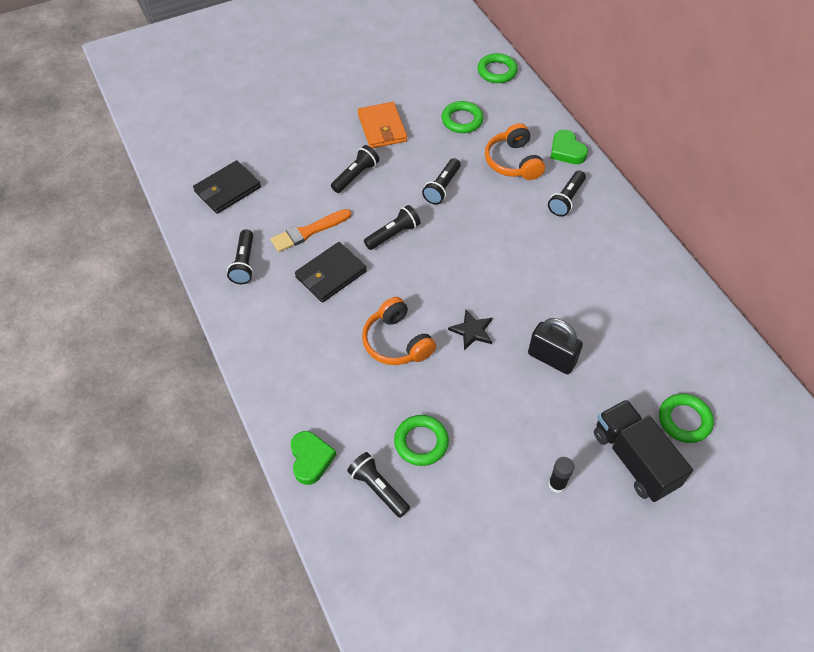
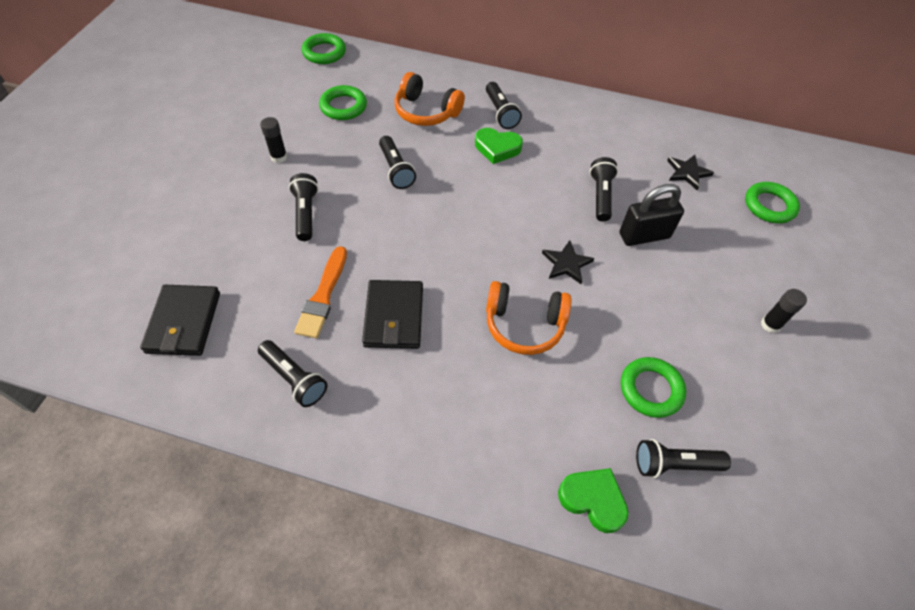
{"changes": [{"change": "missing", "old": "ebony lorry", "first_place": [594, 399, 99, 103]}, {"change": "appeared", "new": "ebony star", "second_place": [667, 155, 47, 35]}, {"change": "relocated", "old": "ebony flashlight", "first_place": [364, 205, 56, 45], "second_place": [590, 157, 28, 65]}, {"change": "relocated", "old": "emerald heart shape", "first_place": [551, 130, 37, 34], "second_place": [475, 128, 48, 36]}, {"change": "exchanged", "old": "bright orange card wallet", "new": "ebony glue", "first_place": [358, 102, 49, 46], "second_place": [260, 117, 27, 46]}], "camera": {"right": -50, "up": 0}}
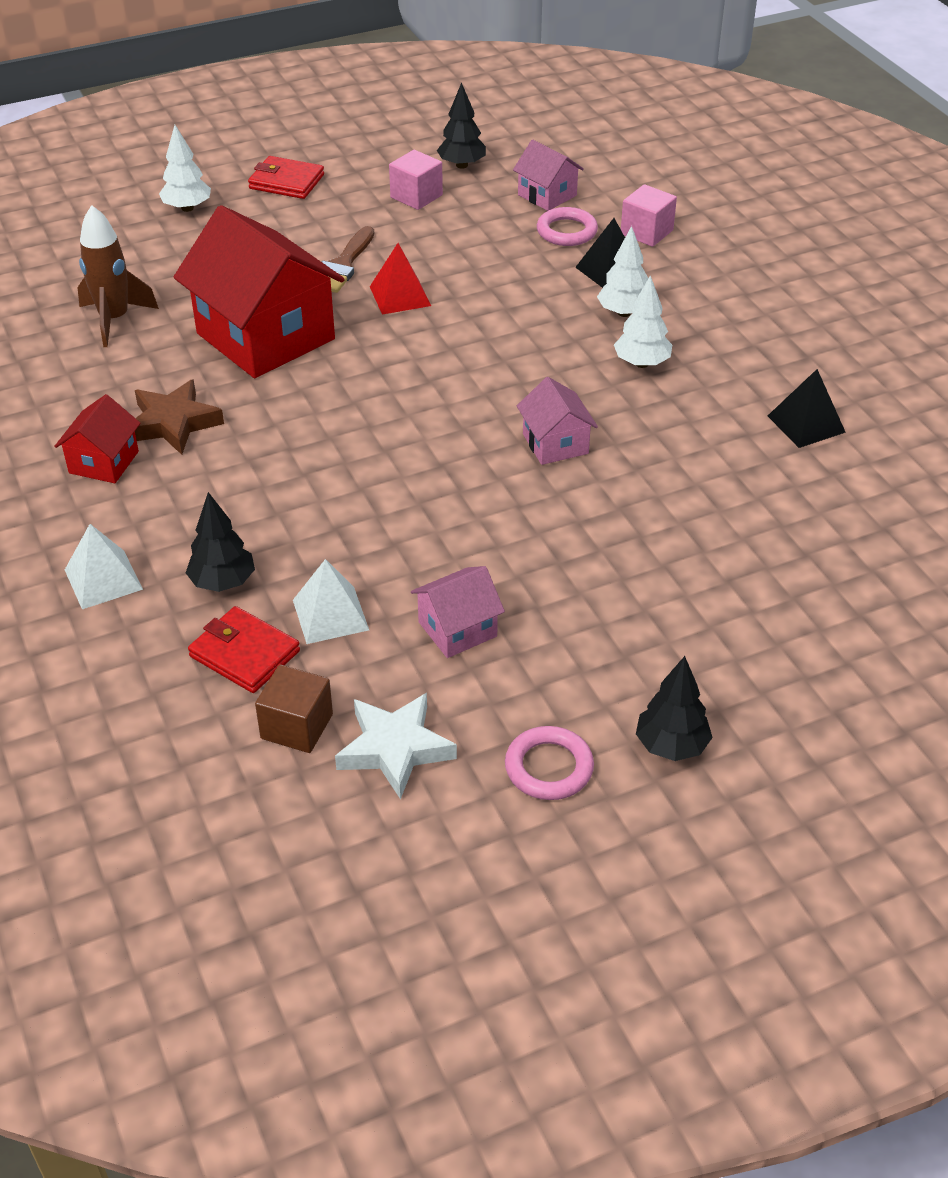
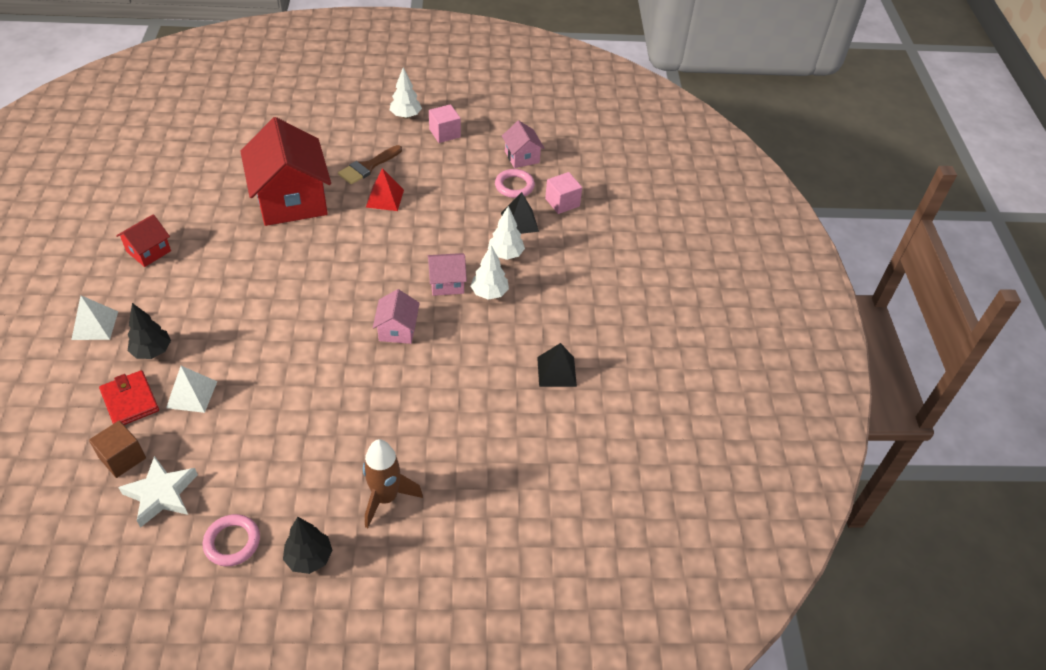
{"changes": [{"change": "missing", "old": "dark brown star", "first_place": [135, 379, 89, 76]}, {"change": "missing", "old": "scarlet card wallet", "first_place": [248, 156, 76, 43]}, {"change": "missing", "old": "ebony tree", "first_place": [437, 82, 49, 87]}, {"change": "relocated", "old": "dark brown rocket", "first_place": [77, 205, 82, 142], "second_place": [363, 439, 60, 89]}, {"change": "relocated", "old": "snow-white tree", "first_place": [159, 125, 52, 87], "second_place": [390, 67, 32, 51]}, {"change": "relocated", "old": "pink house", "first_place": [411, 566, 94, 92], "second_place": [428, 253, 39, 43]}], "camera": {"right": 20, "up": 5}}
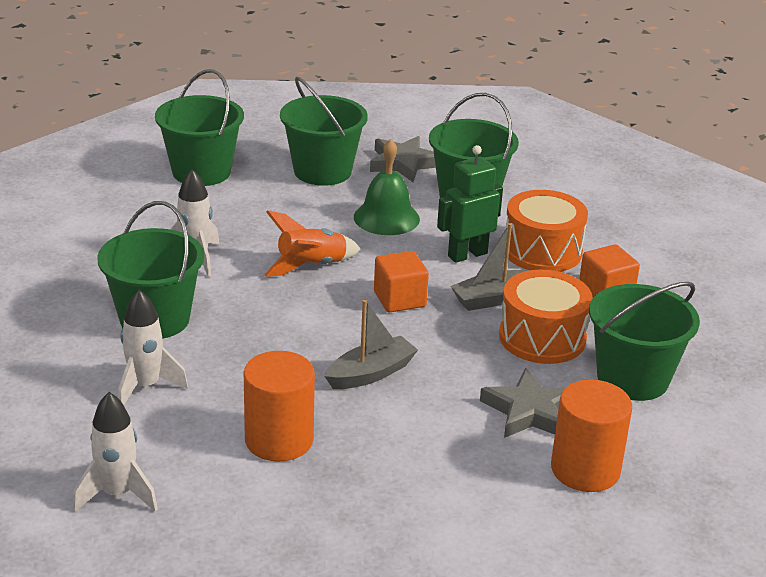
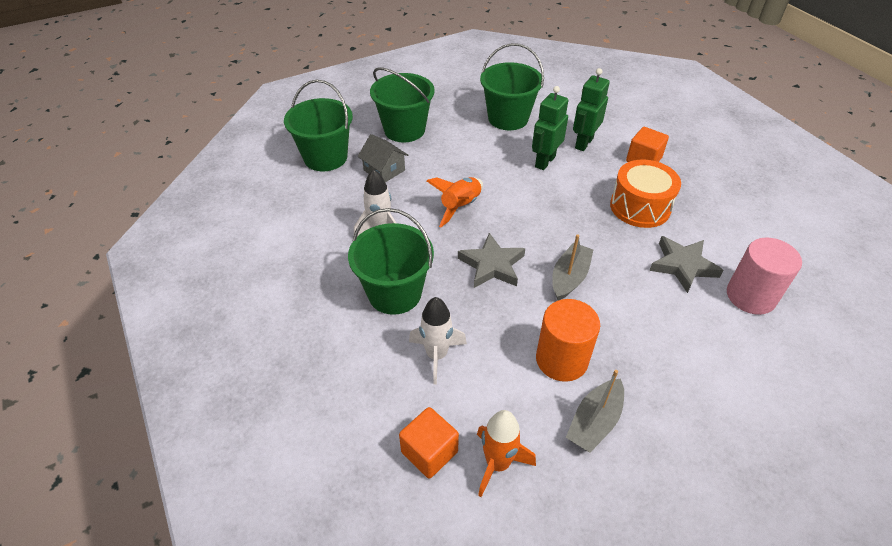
{"changes": [{"change": "missing", "old": "emerald hand bell", "first_place": [354, 139, 66, 96]}, {"change": "missing", "old": "emerald sand bucket", "first_place": [589, 282, 111, 119]}, {"change": "appeared", "new": "ash-grey house", "second_place": [358, 134, 50, 48]}, {"change": "relocated", "old": "ash-grey star", "first_place": [370, 136, 66, 46], "second_place": [458, 233, 67, 55]}, {"change": "relocated", "old": "bright orange block", "first_place": [374, 251, 55, 61], "second_place": [399, 407, 60, 72]}, {"change": "relocated", "old": "ash-grey sailboat", "first_place": [451, 223, 77, 88], "second_place": [566, 370, 58, 83]}, {"change": "exchanged", "old": "bright orange drum", "new": "emerald toy robot", "first_place": [505, 190, 83, 82], "second_place": [573, 68, 37, 83]}, {"change": "colour", "old": "snow-white rocket", "new": "bright orange rocket", "first_place": [73, 392, 85, 120], "second_place": [477, 410, 59, 87]}, {"change": "colour", "old": "bright orange cylinder", "new": "pink cylinder", "first_place": [551, 379, 81, 113], "second_place": [727, 238, 75, 77]}], "camera": {"right": -25, "up": 15}}
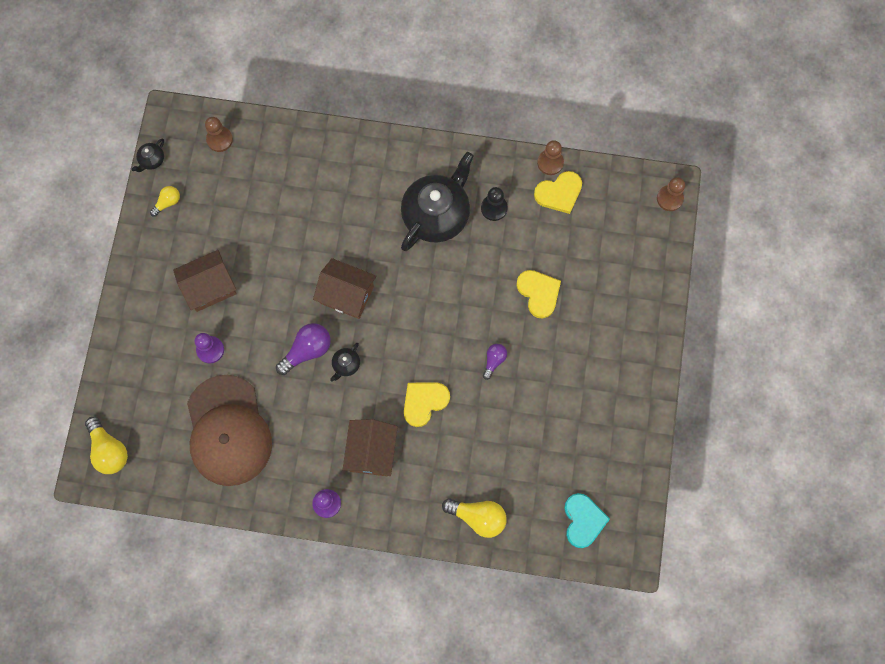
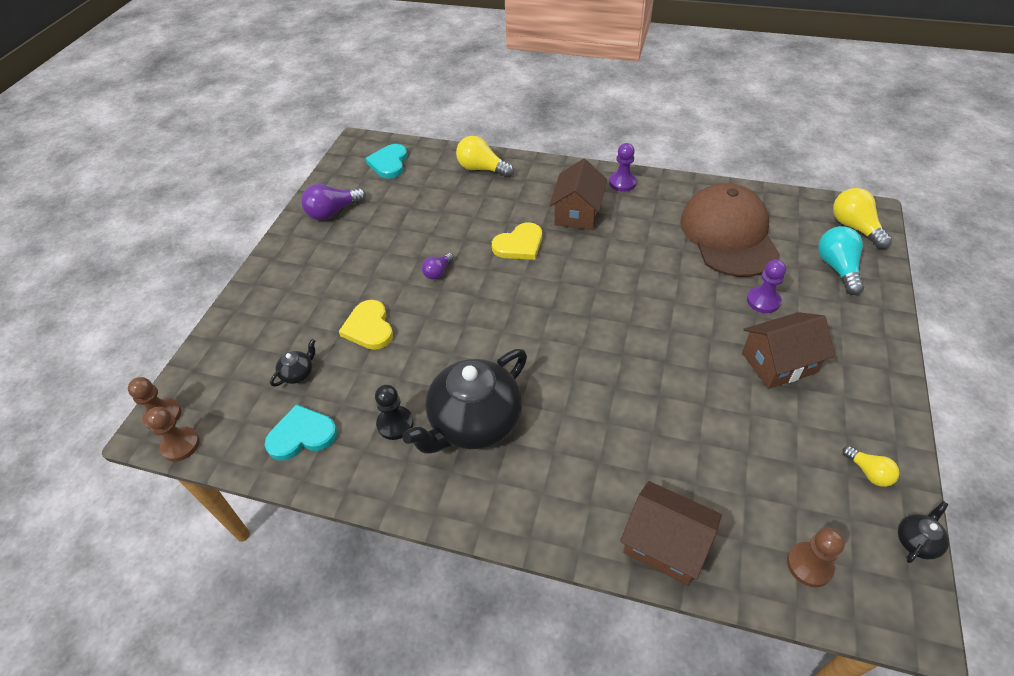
{"changes": [{"change": "appeared", "new": "turquoise bulb", "second_place": [818, 226, 46, 69]}, {"change": "relocated", "old": "royal purple bulb", "first_place": [276, 323, 55, 52], "second_place": [301, 184, 65, 36]}, {"change": "relocated", "old": "dark brown house", "first_place": [313, 258, 64, 61], "second_place": [620, 481, 102, 104]}, {"change": "relocated", "old": "ebony tea pot", "first_place": [330, 343, 30, 39], "second_place": [270, 339, 45, 48]}, {"change": "relocated", "old": "dark brown chess pawn", "first_place": [537, 140, 27, 35], "second_place": [145, 407, 55, 54]}, {"change": "colour", "old": "golden heart shape", "new": "turquoise heart shape", "first_place": [534, 171, 48, 43], "second_place": [265, 404, 72, 57]}, {"change": "spun", "old": "golden bulb", "first_place": [150, 186, 30, 31], "second_place": [842, 446, 58, 41], "degrees": -90}], "camera": {"right": -170, "up": -25}}
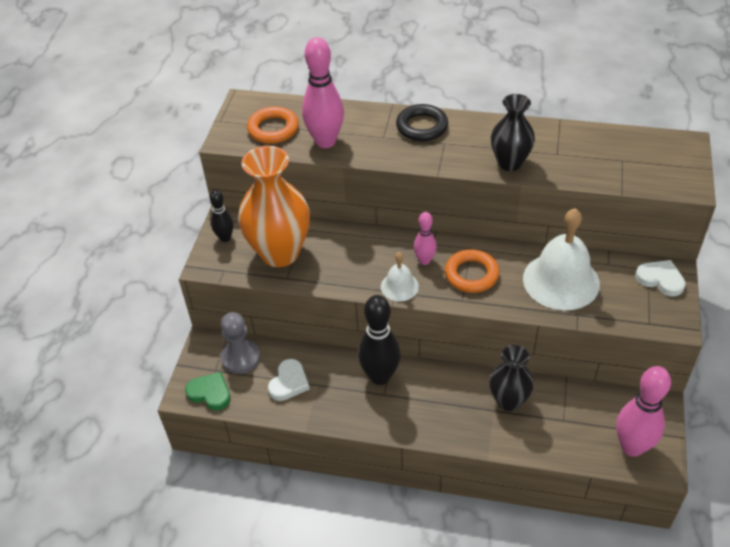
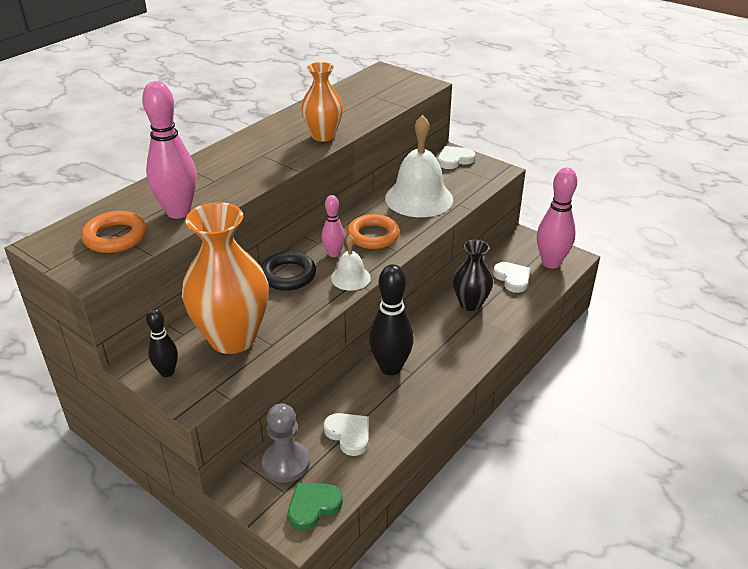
{"changes": [{"change": "appeared", "new": "snow-white heart shape", "second_place": [493, 262, 38, 31]}, {"change": "relocated", "old": "ebony ring", "first_place": [396, 104, 52, 37], "second_place": [261, 251, 55, 40]}, {"change": "colour", "old": "ebony flower vase", "new": "bright orange flower vase", "first_place": [491, 94, 44, 77], "second_place": [301, 62, 42, 80]}], "camera": {"right": -65, "up": -10}}
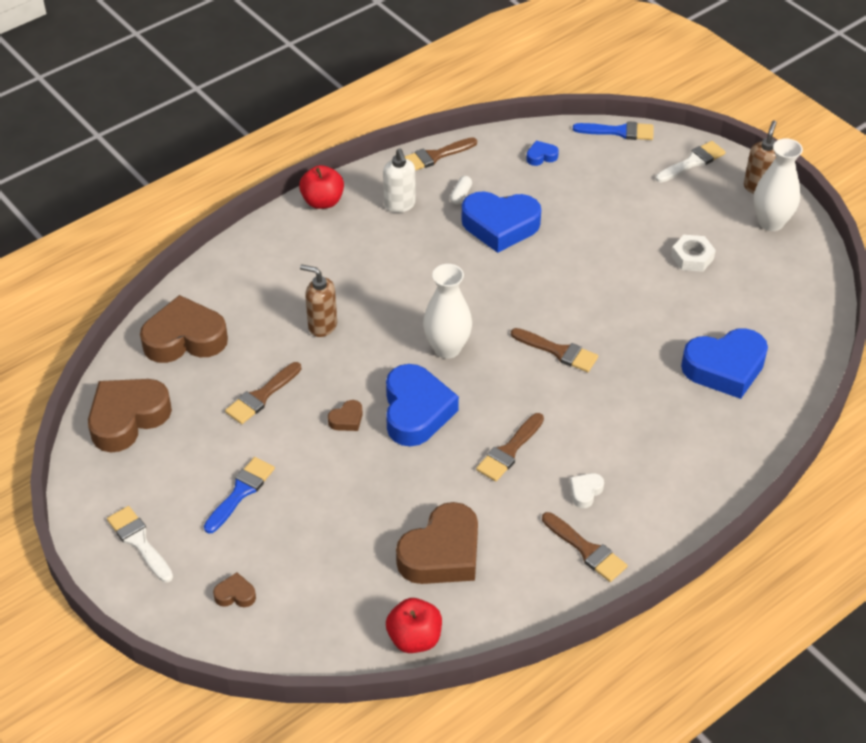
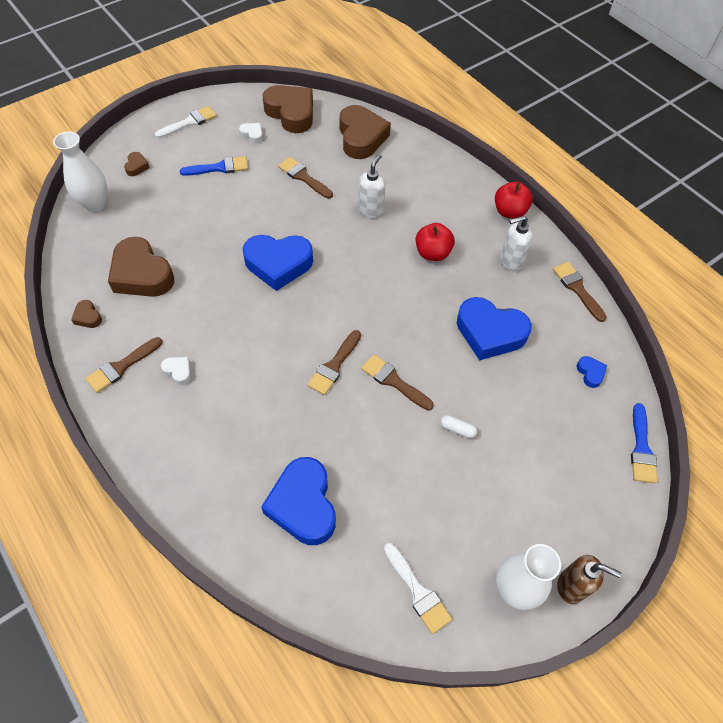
{"changes": [{"change": "missing", "old": "snow-white hex nut", "first_place": [671, 235, 45, 37]}, {"change": "appeared", "new": "snow-white heart shape", "second_place": [239, 123, 24, 21]}, {"change": "relocated", "old": "dark brown heart shape", "first_place": [328, 400, 35, 31], "second_place": [71, 300, 31, 28]}, {"change": "relocated", "old": "scarlet apple fruit", "first_place": [386, 598, 56, 55], "second_place": [416, 223, 39, 38]}, {"change": "relocated", "old": "snow-white flower vase", "first_place": [423, 264, 49, 95], "second_place": [53, 131, 54, 81]}, {"change": "relocated", "old": "snow-white pill shape", "first_place": [450, 176, 22, 29], "second_place": [441, 415, 36, 23]}, {"change": "relocated", "old": "dark brown paintbrush", "first_place": [476, 413, 68, 69], "second_place": [361, 354, 73, 56]}, {"change": "relocated", "old": "snow-white paintbrush", "first_place": [656, 141, 70, 42], "second_place": [384, 543, 68, 91]}, {"change": "colour", "old": "dark brown pump bottle", "new": "snow-white pump bottle", "first_place": [300, 264, 37, 73], "second_place": [358, 154, 28, 64]}, {"change": "spun", "old": "blue paintbrush", "first_place": [204, 457, 71, 77], "second_place": [180, 156, 68, 20], "degrees": -45}, {"change": "spun", "old": "blue heart shape", "first_place": [461, 191, 80, 62], "second_place": [457, 297, 75, 63], "degrees": -75}], "camera": {"right": 90, "up": 10}}
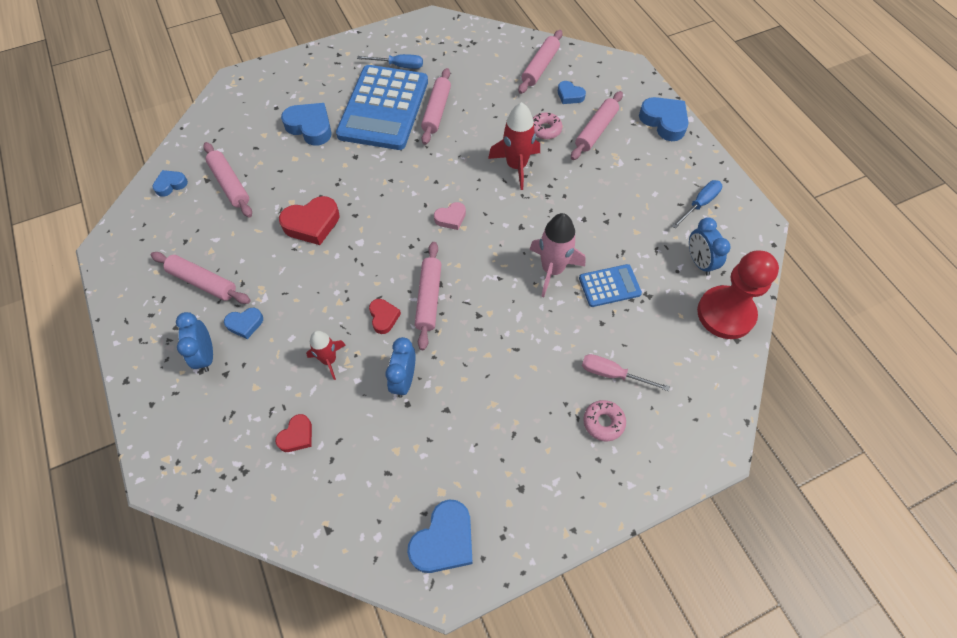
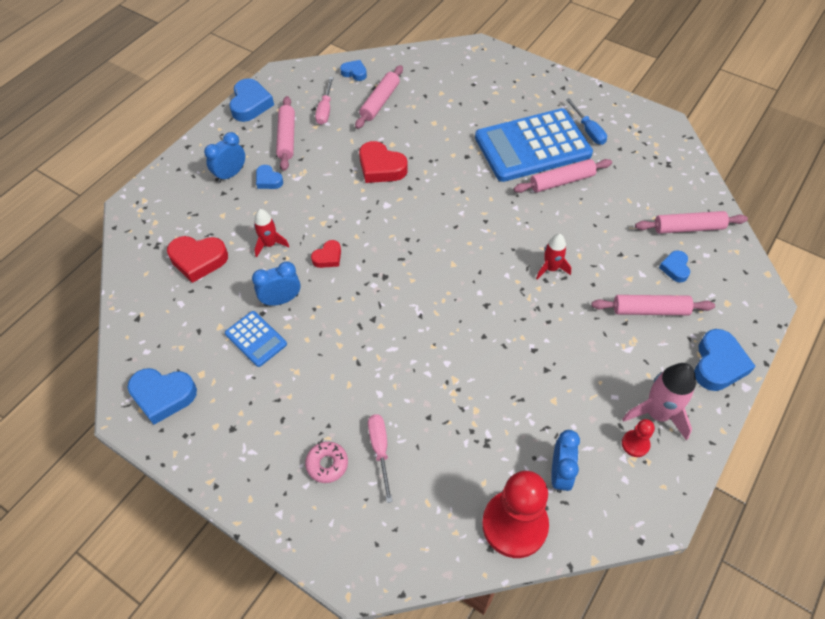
{"changes": [{"change": "missing", "old": "pink dough roller", "first_place": [415, 242, 27, 108]}, {"change": "missing", "old": "pink heart shape", "first_place": [434, 202, 32, 28]}, {"change": "missing", "old": "pink donut", "first_place": [533, 112, 30, 27]}, {"change": "appeared", "new": "pink screwdriver", "second_place": [315, 77, 19, 48]}, {"change": "relocated", "old": "blue heart shape", "first_place": [281, 103, 51, 43], "second_place": [229, 78, 45, 44]}, {"change": "relocated", "old": "pink rocket", "first_place": [529, 213, 57, 84], "second_place": [622, 363, 74, 78]}, {"change": "relocated", "old": "blue pocket calculator", "first_place": [579, 264, 63, 43], "second_place": [225, 311, 62, 56]}, {"change": "exchanged", "old": "blue screwdriver", "new": "scarlet chess pawn", "first_place": [672, 180, 50, 49], "second_place": [622, 419, 33, 38]}, {"change": "spun", "old": "blue bedside clock", "first_place": [689, 217, 42, 59], "second_place": [551, 430, 29, 63], "degrees": 150}, {"change": "size", "old": "scarlet heart shape", "first_place": [275, 414, 37, 38], "second_place": [167, 236, 61, 47], "factor": 1.74}, {"change": "size", "old": "scarlet rocket", "first_place": [488, 102, 52, 88], "second_place": [536, 234, 35, 46], "factor": 0.62}], "camera": {"right": 60, "up": -5}}
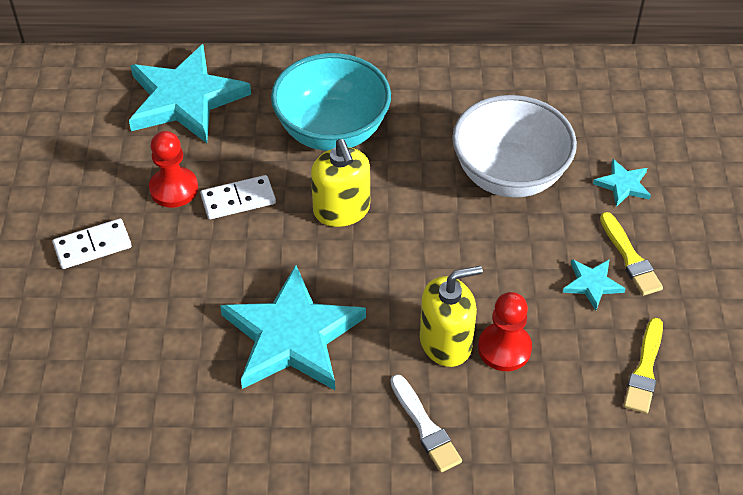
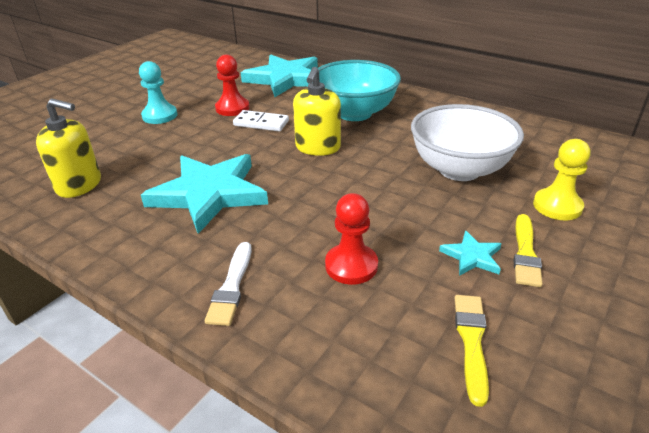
{"changes": [{"change": "relocated", "old": "golden pump bottle", "first_place": [420, 266, 63, 101], "second_place": [36, 98, 65, 100]}, {"change": "exchanged", "old": "snow-white domino", "new": "turquoise chess pawn", "first_place": [52, 218, 80, 51], "second_place": [139, 61, 39, 63]}, {"change": "exchanged", "old": "turquoise star", "new": "golden chess pawn", "first_place": [593, 159, 58, 48], "second_place": [533, 139, 58, 81]}, {"change": "spun", "old": "golden paintbrush", "first_place": [624, 318, 39, 96], "second_place": [455, 295, 34, 112], "degrees": 135}], "camera": {"right": 35, "up": -15}}
